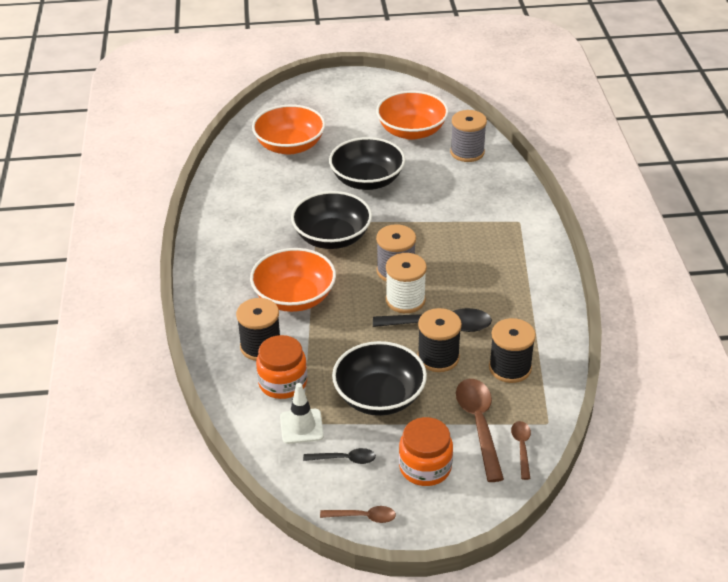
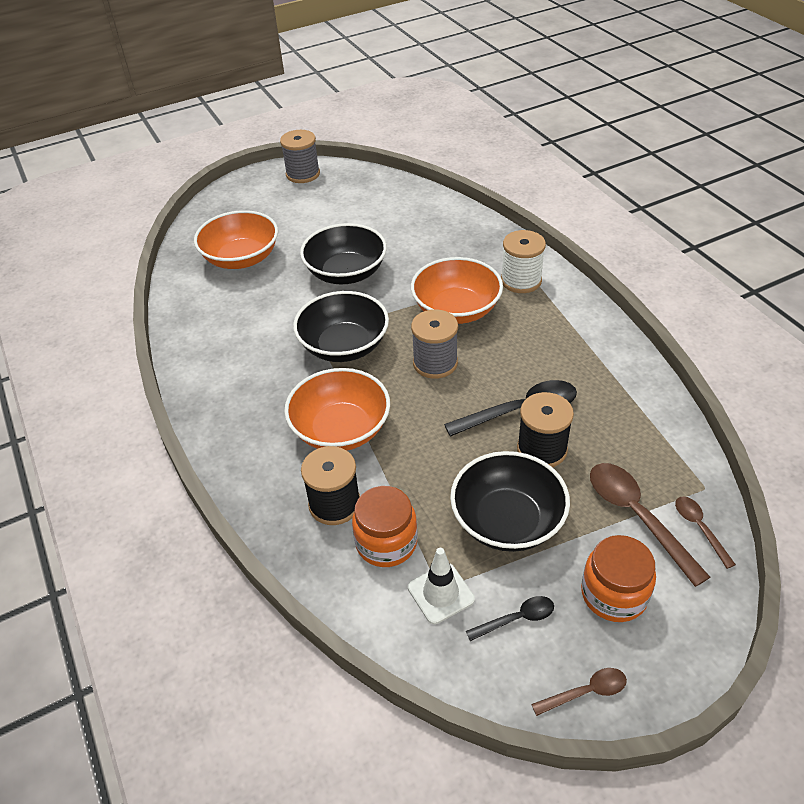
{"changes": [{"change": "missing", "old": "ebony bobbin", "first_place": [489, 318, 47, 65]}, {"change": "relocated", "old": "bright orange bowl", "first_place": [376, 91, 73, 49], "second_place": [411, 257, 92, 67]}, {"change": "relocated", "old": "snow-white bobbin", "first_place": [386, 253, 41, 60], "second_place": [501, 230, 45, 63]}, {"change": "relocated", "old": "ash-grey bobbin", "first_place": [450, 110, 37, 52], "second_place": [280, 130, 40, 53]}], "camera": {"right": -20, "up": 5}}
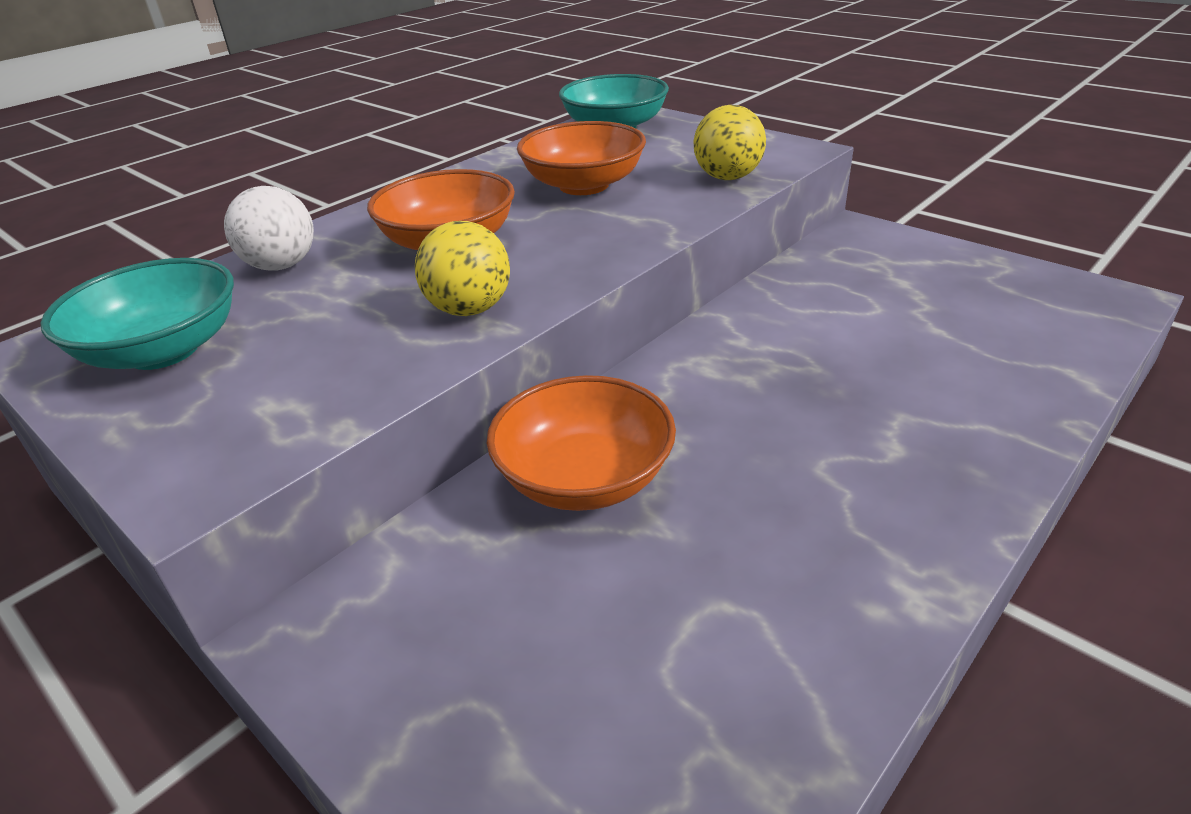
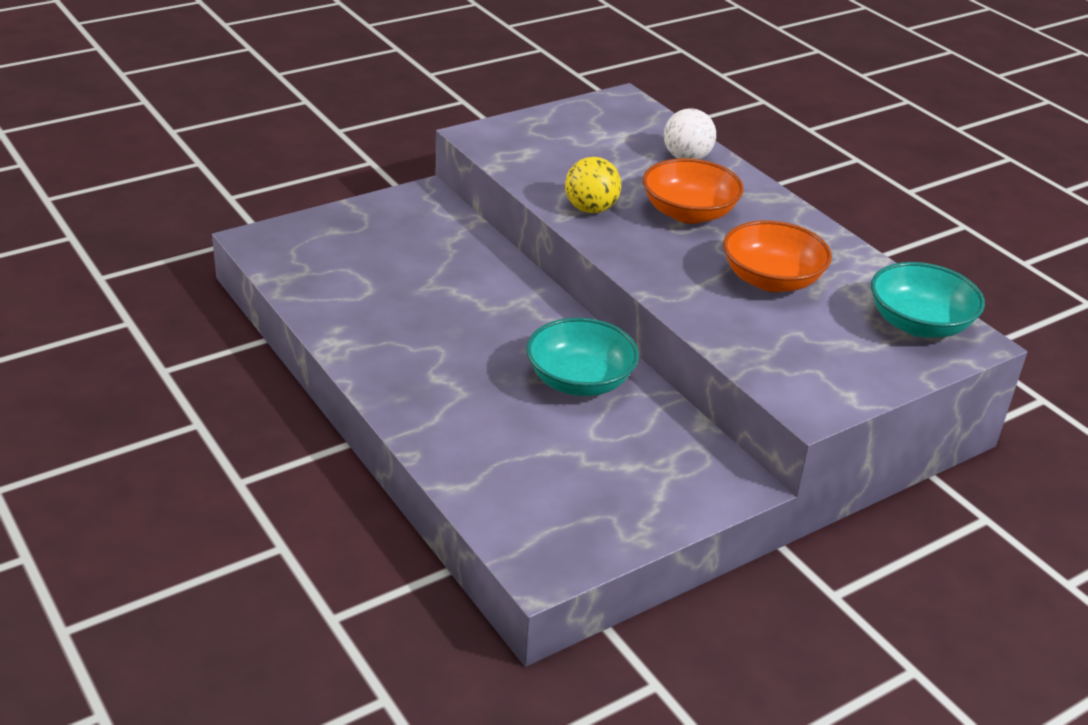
{"changes": [{"change": "missing", "old": "bright orange bowl", "first_place": [487, 375, 189, 136]}, {"change": "missing", "old": "golden sphere", "first_place": [694, 105, 72, 75]}, {"change": "relocated", "old": "turquoise bowl", "first_place": [40, 258, 194, 112], "second_place": [526, 318, 113, 78]}], "camera": {"right": 100, "up": 0}}
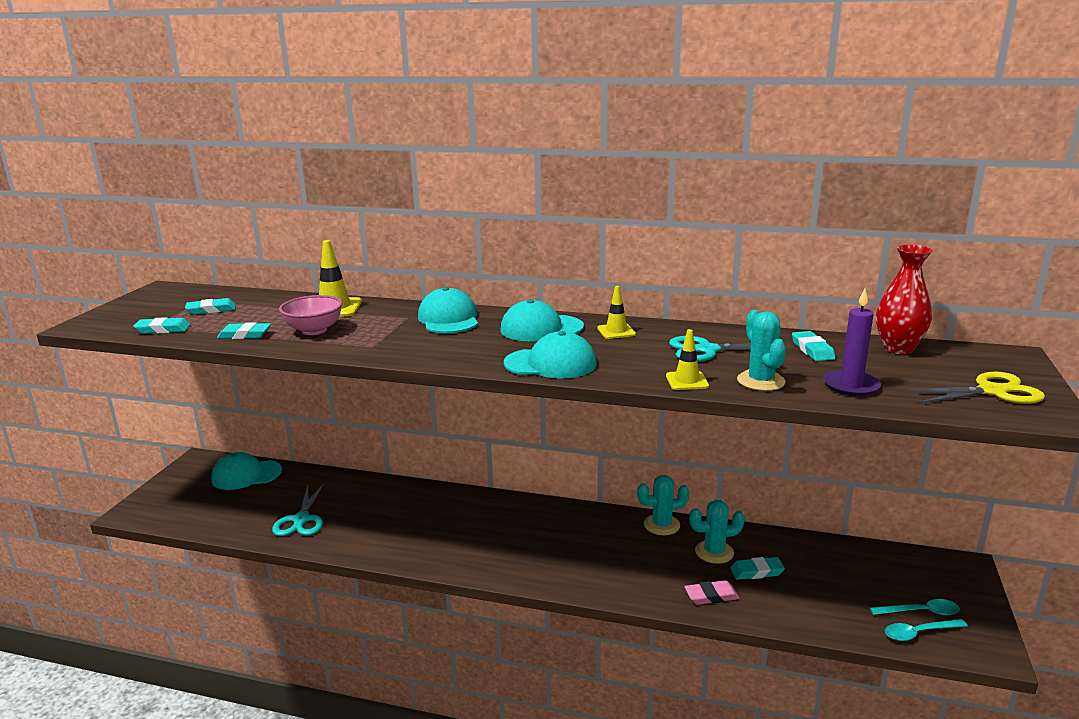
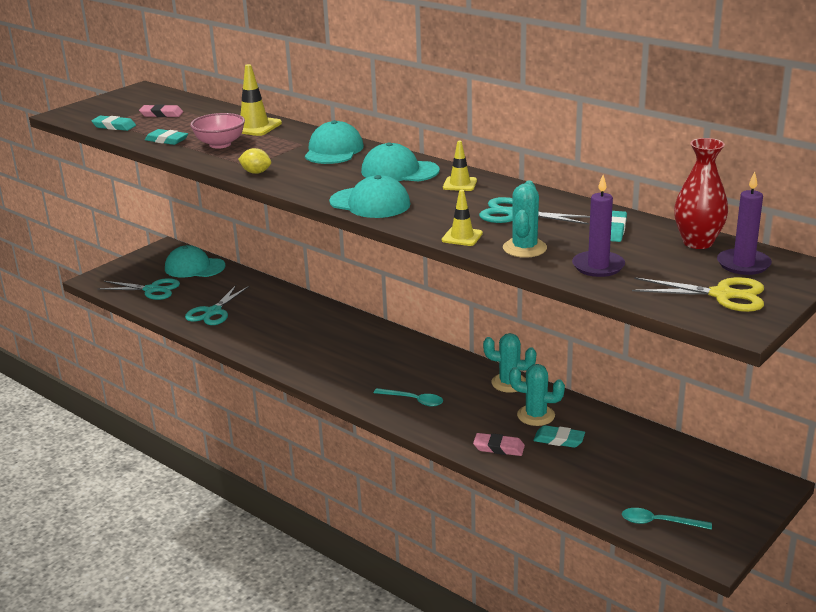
{"changes": [{"change": "appeared", "new": "turquoise shears", "second_place": [98, 278, 82, 22]}, {"change": "appeared", "new": "golden citrus fruit", "second_place": [238, 148, 33, 26]}, {"change": "appeared", "new": "royal purple candle", "second_place": [717, 172, 55, 103]}, {"change": "relocated", "old": "turquoise teaspoon", "first_place": [870, 599, 90, 16], "second_place": [374, 388, 69, 19]}, {"change": "colour", "old": "turquoise eraser", "new": "pink eraser", "first_place": [185, 298, 51, 17], "second_place": [139, 104, 44, 13]}], "camera": {"right": 25, "up": 5}}
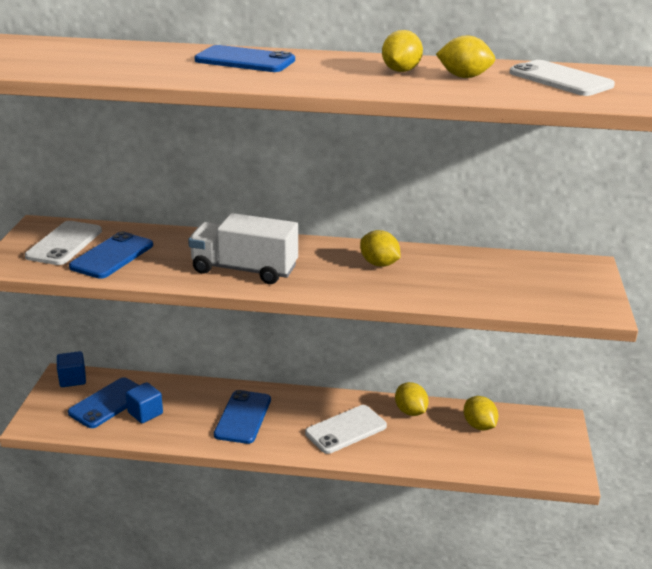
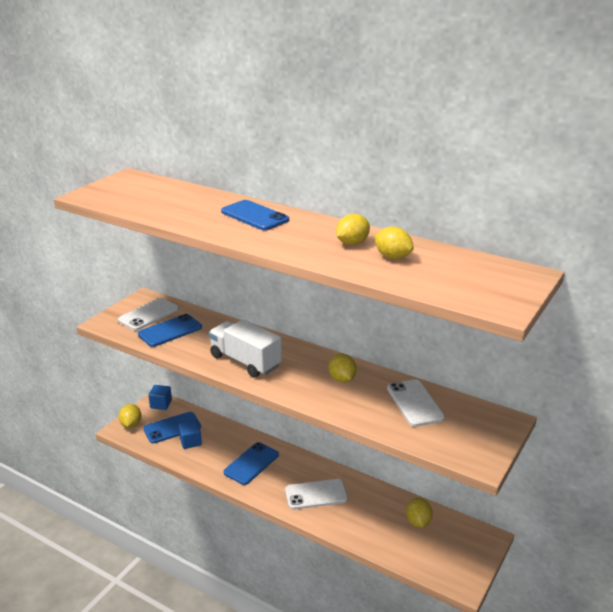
{"changes": [{"change": "relocated", "old": "golden citrus fruit", "first_place": [395, 382, 34, 34], "second_place": [119, 404, 23, 24]}, {"change": "relocated", "old": "snow-white mobile phone", "first_place": [509, 60, 106, 36], "second_place": [387, 379, 58, 48]}], "camera": {"right": 25, "up": 0}}
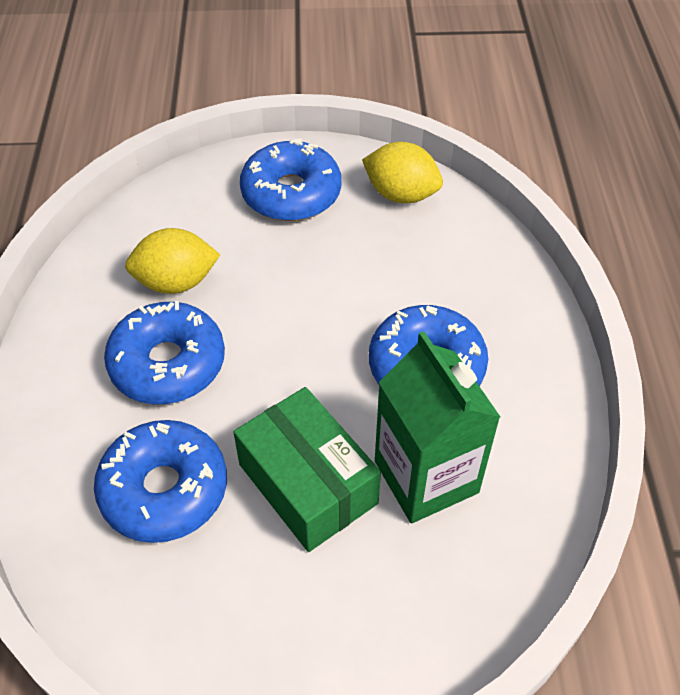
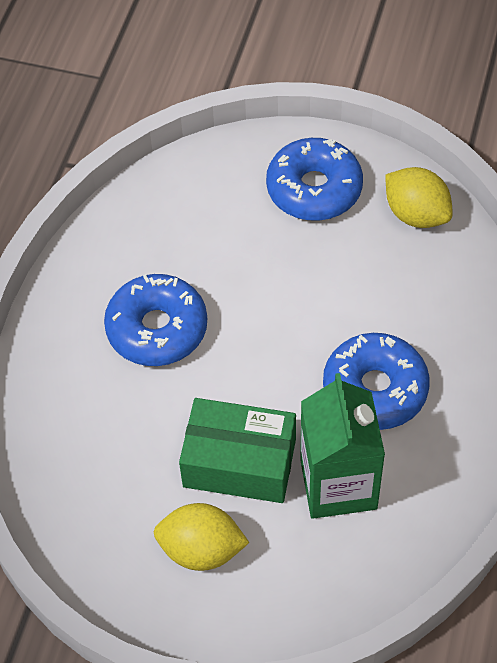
{"changes": [{"change": "missing", "old": "blue donut", "first_place": [94, 420, 133, 123]}, {"change": "relocated", "old": "golden citrus fruit", "first_place": [125, 228, 95, 66], "second_place": [154, 503, 95, 68]}, {"change": "spun", "old": "emerald parcel", "first_place": [233, 387, 148, 165], "second_place": [179, 398, 117, 105], "degrees": -60}], "camera": {"right": 20, "up": 5}}
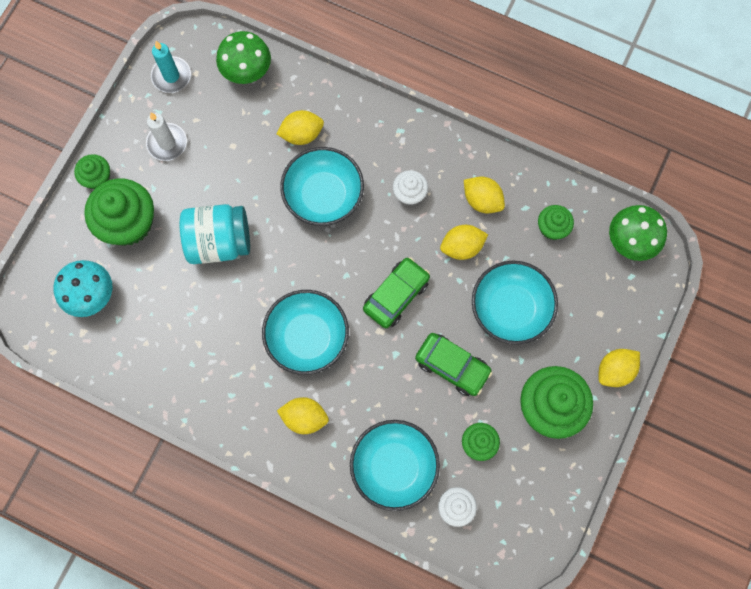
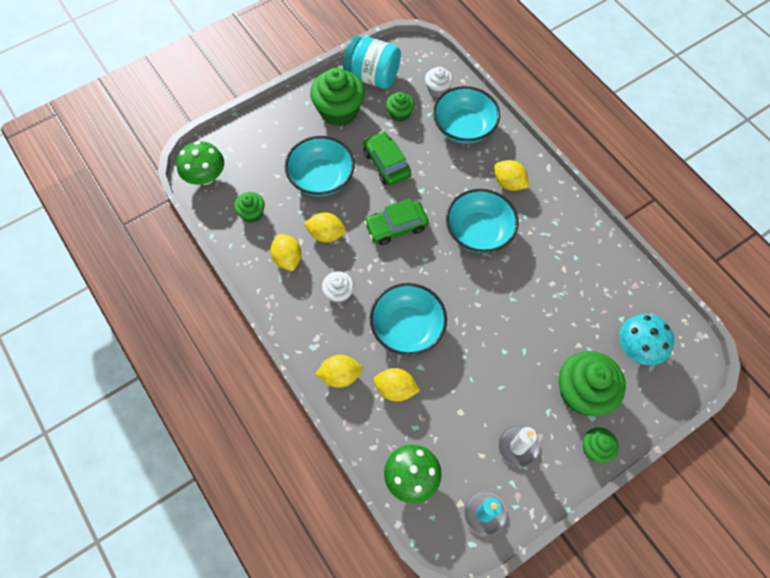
{"changes": [{"change": "relocated", "old": "turquoise preserve jar", "first_place": [180, 204, 70, 60], "second_place": [343, 36, 58, 53]}, {"change": "relocated", "old": "golden citrus fruit", "first_place": [598, 349, 42, 38], "second_place": [315, 355, 48, 33]}], "camera": {"right": -150, "up": -10}}
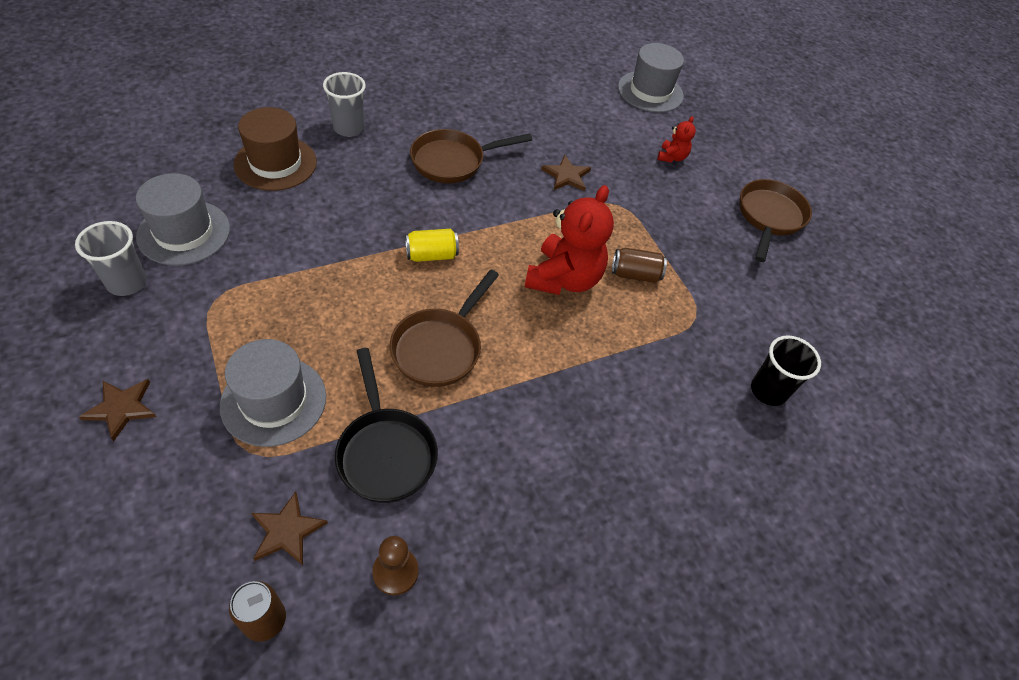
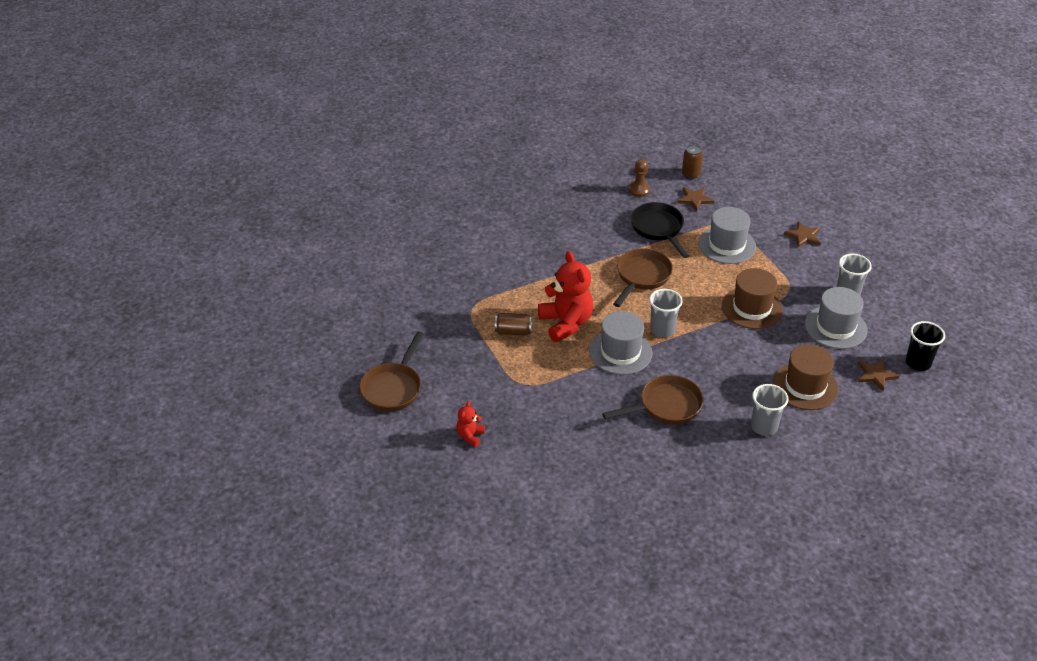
{"changes": [{"change": "appeared", "new": "dark brown tall hat", "second_place": [722, 268, 61, 61]}, {"change": "relocated", "old": "dark brown star", "first_place": [541, 155, 50, 36], "second_place": [858, 359, 41, 32]}, {"change": "relocated", "old": "ash-grey tall hat", "first_place": [618, 43, 66, 70], "second_place": [589, 311, 63, 64]}, {"change": "relocated", "old": "ebony tumbler", "first_place": [751, 335, 70, 71], "second_place": [906, 321, 39, 50]}, {"change": "exchanged", "old": "golden tin", "new": "ash-grey tumbler", "first_place": [405, 229, 54, 33], "second_place": [649, 289, 34, 48]}, {"change": "spun", "old": "scarlet stuffed bear", "first_place": [525, 185, 89, 110], "second_place": [538, 251, 55, 91], "degrees": 135}], "camera": {"right": -175, "up": -10}}
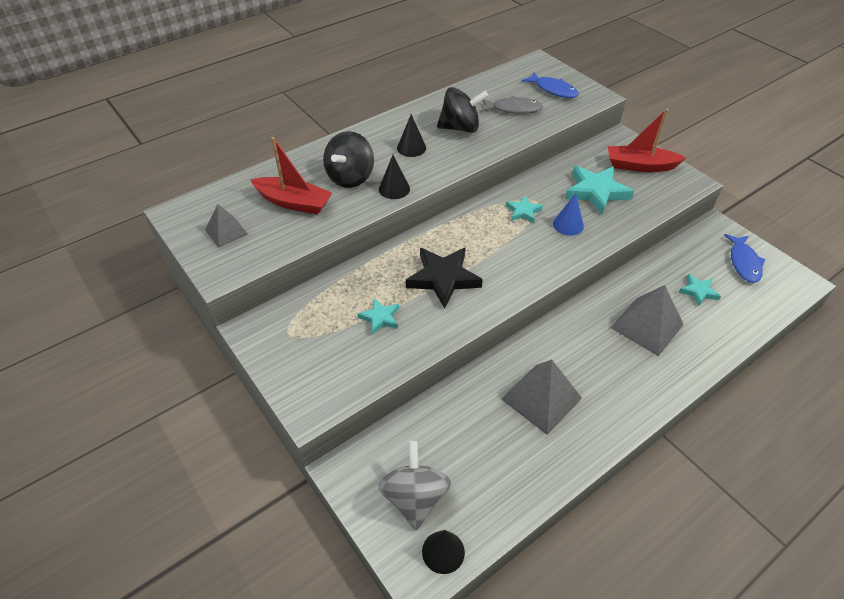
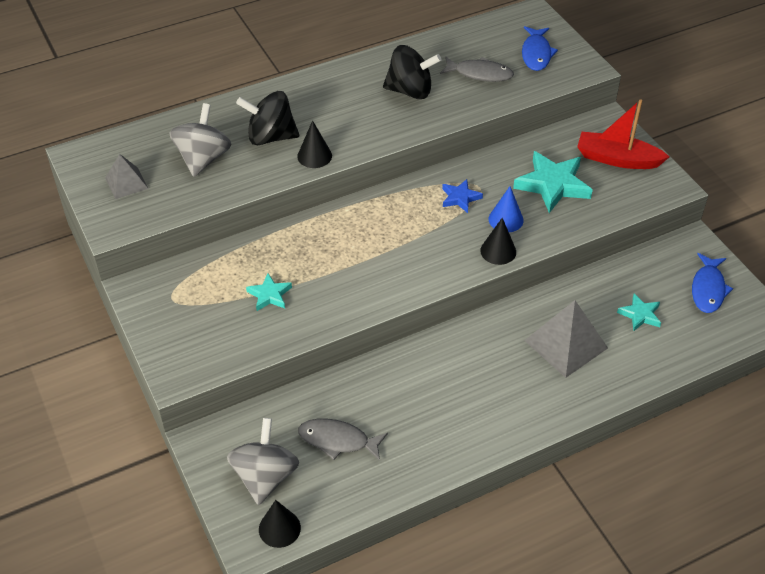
{"changes": [{"change": "missing", "old": "ebony star", "first_place": [406, 248, 77, 61]}, {"change": "missing", "old": "ash-grey pyramid", "first_place": [501, 359, 81, 76]}, {"change": "appeared", "new": "ash-grey fish", "second_place": [298, 418, 90, 43]}, {"change": "relocated", "old": "ebony cone", "first_place": [397, 114, 29, 43], "second_place": [480, 218, 36, 47]}, {"change": "exchanged", "old": "scarlet sailboat", "new": "ash-grey spinning top", "first_place": [251, 137, 81, 77], "second_place": [170, 103, 62, 74]}, {"change": "colour", "old": "turquoise star", "new": "blue star", "first_place": [506, 195, 37, 28], "second_place": [442, 179, 41, 34]}, {"change": "spun", "old": "ebony spinning top", "first_place": [323, 131, 51, 57], "second_place": [236, 91, 63, 54], "degrees": 60}, {"change": "spun", "old": "blue fish", "first_place": [522, 72, 57, 26], "second_place": [522, 26, 36, 45], "degrees": 45}], "camera": {"right": 10, "up": 0}}
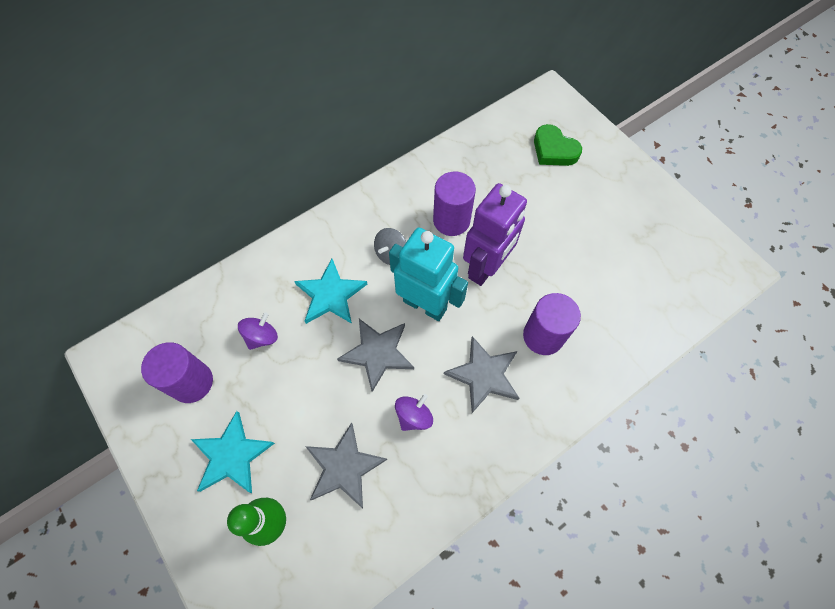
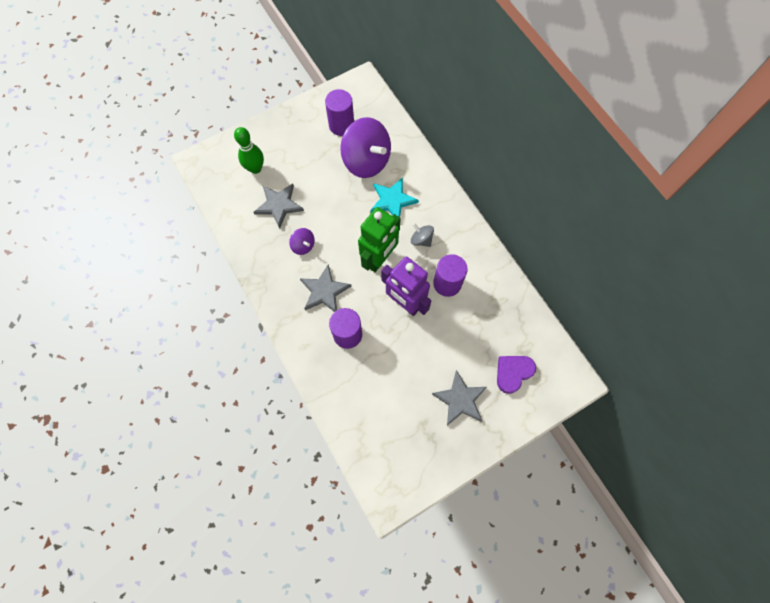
{"changes": [{"change": "missing", "old": "turquoise star", "first_place": [191, 411, 84, 82]}, {"change": "relocated", "old": "ash-grey star", "first_place": [337, 319, 77, 73], "second_place": [432, 370, 55, 55]}, {"change": "colour", "old": "turquoise toy robot", "new": "emerald toy robot", "first_place": [389, 228, 79, 93], "second_place": [358, 207, 43, 65]}, {"change": "colour", "old": "emerald heart shape", "new": "royal purple heart shape", "first_place": [534, 124, 48, 42], "second_place": [497, 356, 39, 38]}, {"change": "size", "old": "royal purple spinning top", "first_place": [238, 312, 40, 38], "second_place": [340, 117, 51, 61], "factor": 2.21}], "camera": {"right": 95, "up": 5}}
